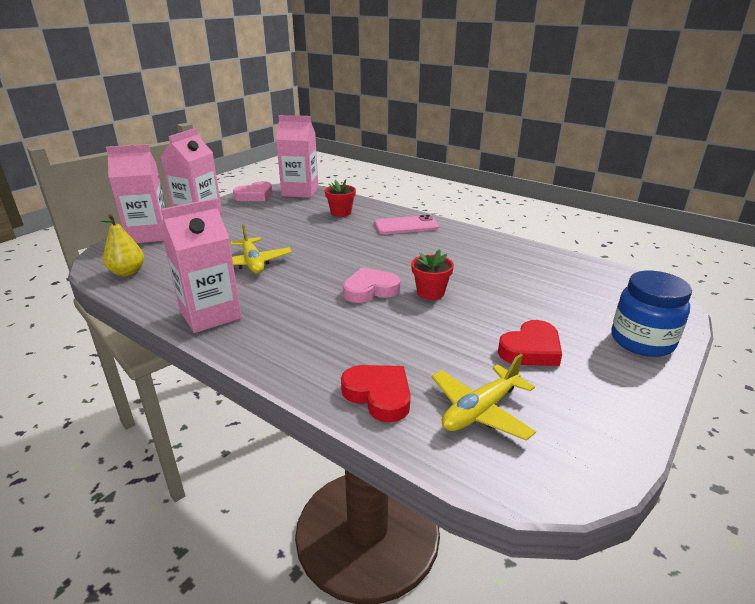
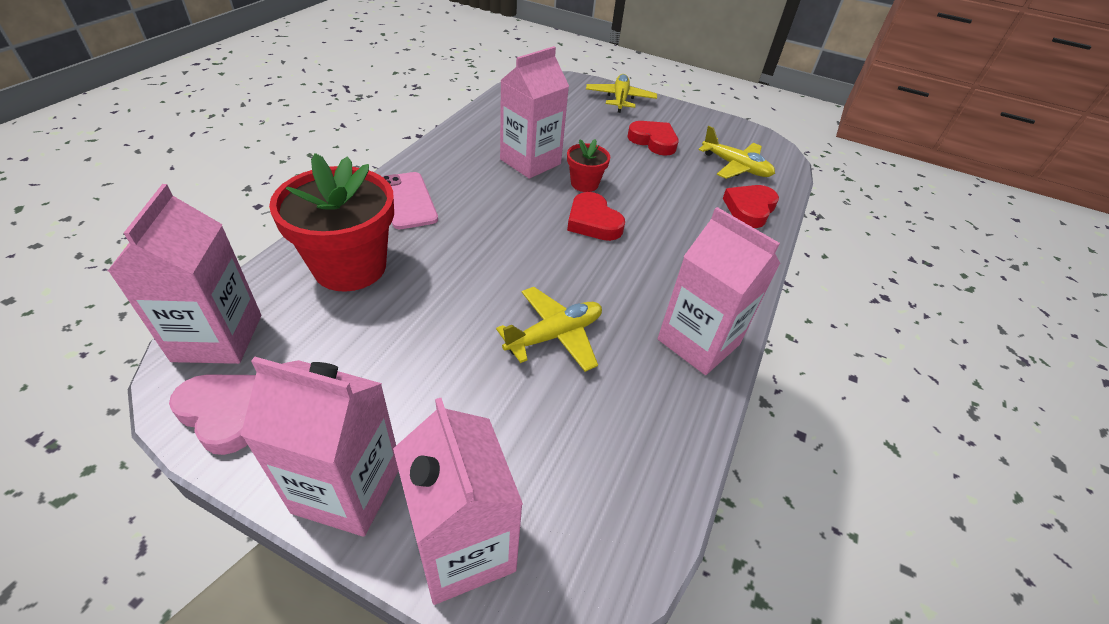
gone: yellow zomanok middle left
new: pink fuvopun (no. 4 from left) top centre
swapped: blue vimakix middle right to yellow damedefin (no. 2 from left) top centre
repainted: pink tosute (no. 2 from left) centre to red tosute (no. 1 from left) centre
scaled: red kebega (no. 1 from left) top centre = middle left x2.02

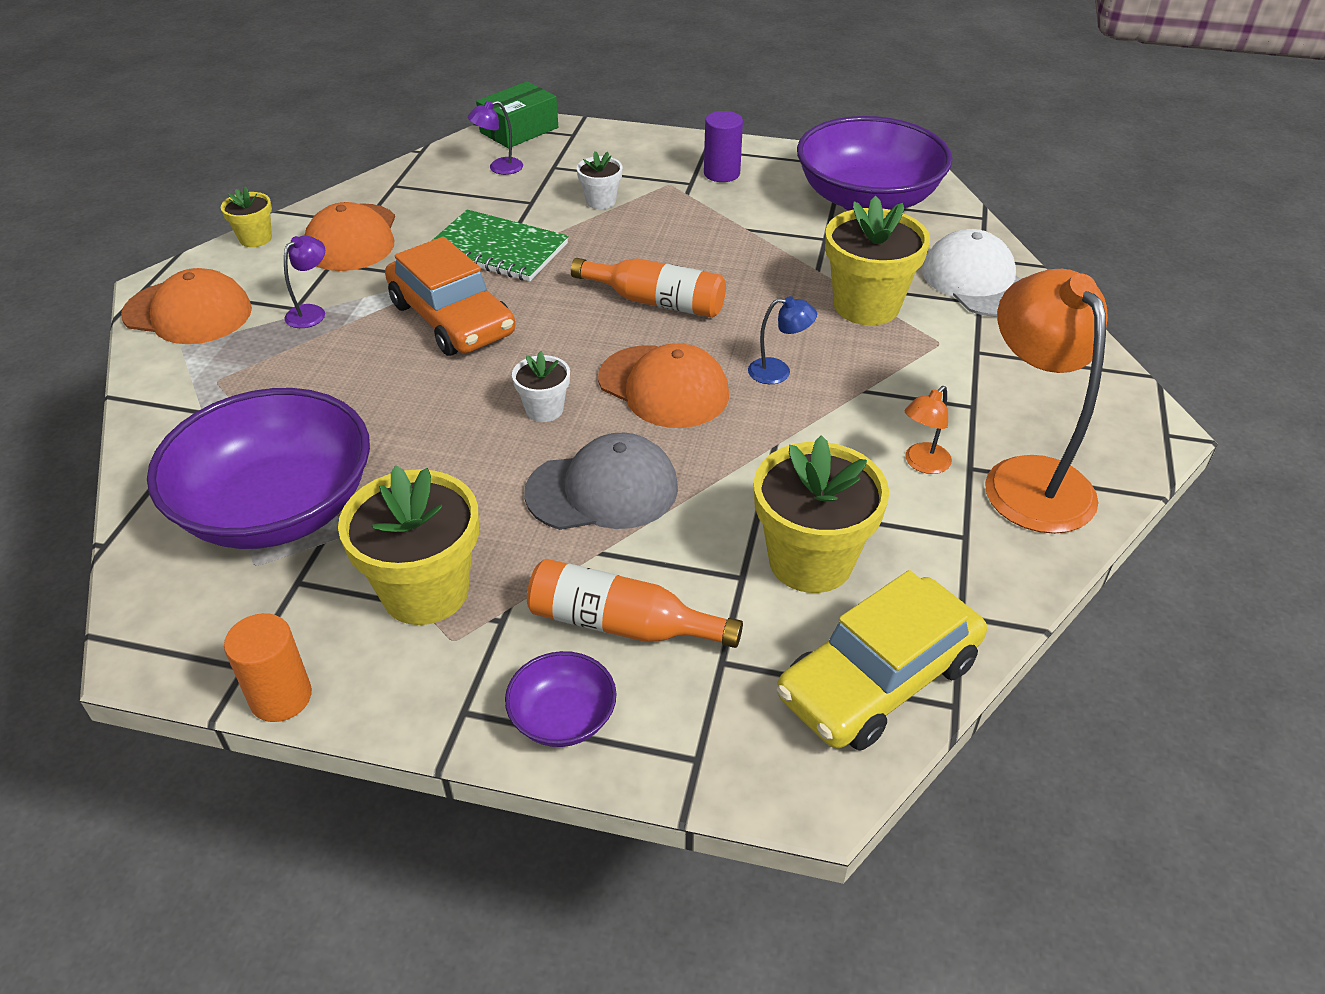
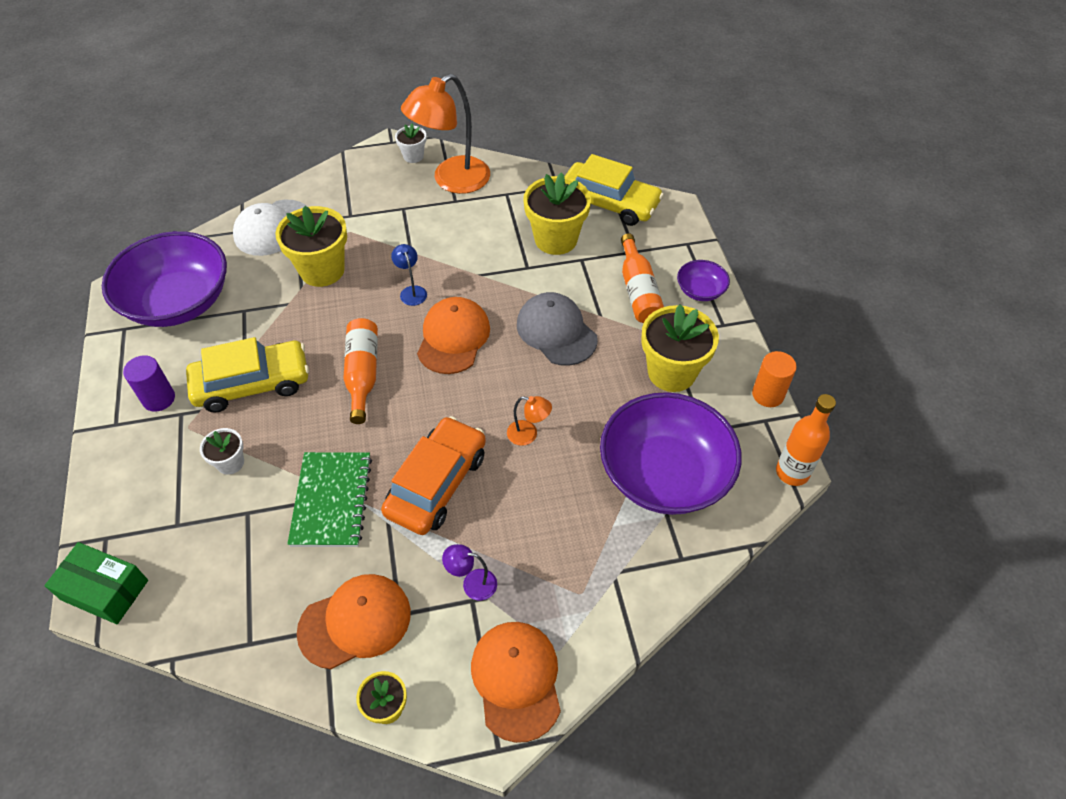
gone: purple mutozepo (no. 2 from left) top centre
new: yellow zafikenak (no. 1 from left) middle left; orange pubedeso (no. 3 from left) middle right
shifted: white kebega (no. 1 from left in the first image) centre to white kebega (no. 2 from left) top centre; orange mutozepo (no. 1 from left in the first image) middle right to orange mutozepo (no. 2 from left) centre

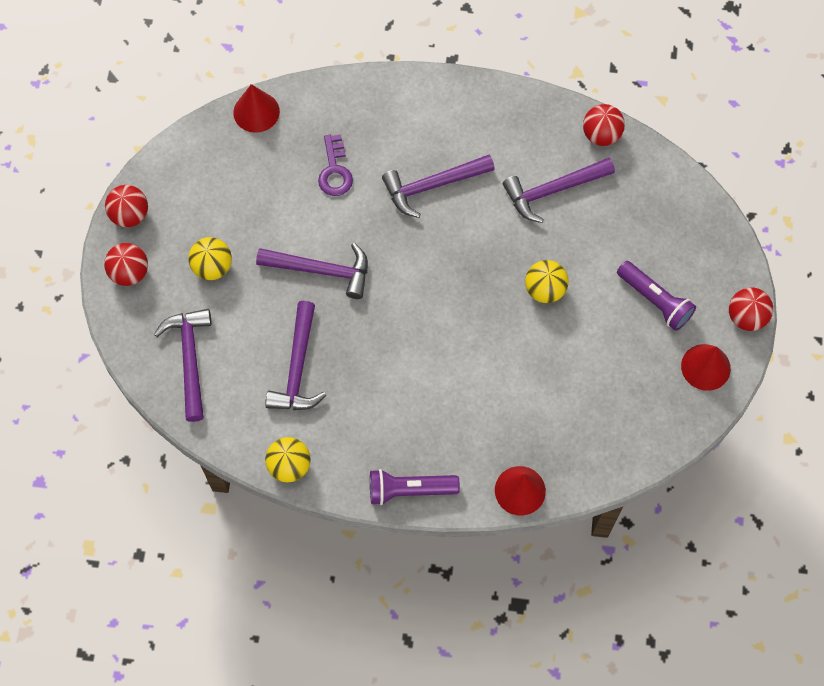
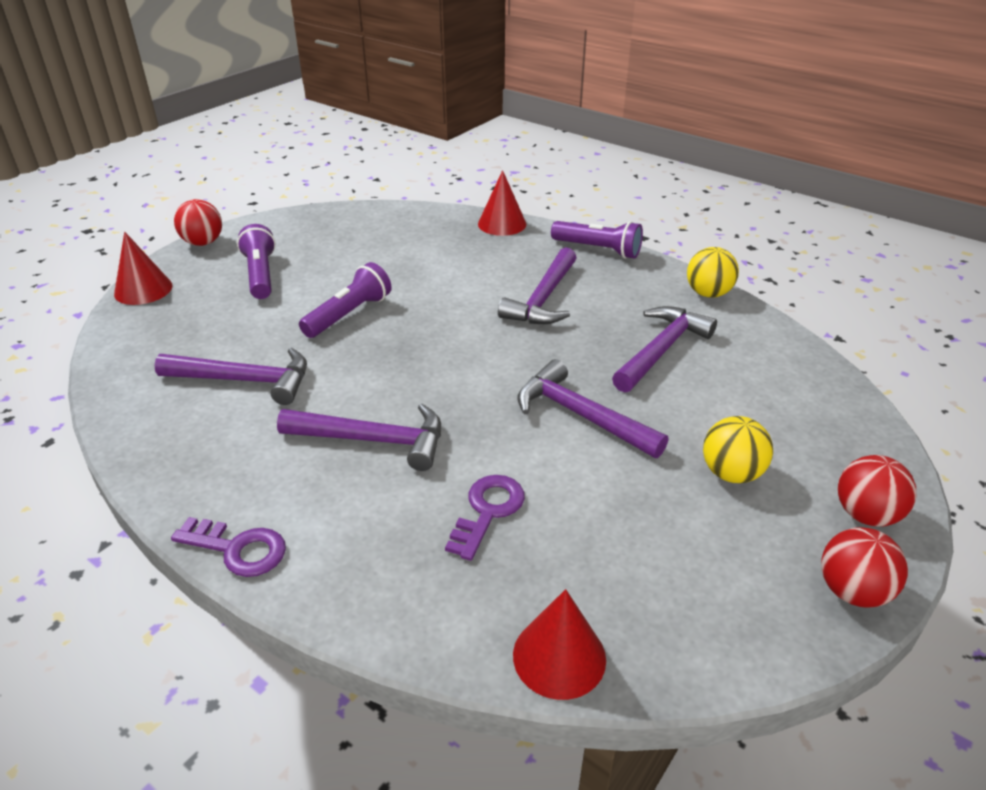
gone: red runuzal (no. 3 from left) top right
new: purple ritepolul (no. 1 from left) bottom left
shifted: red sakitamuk (no. 3 from left in the first image) middle right to red sakitamuk (no. 1 from left) middle left; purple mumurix (no. 1 from left in the first image) middle left to purple mumurix (no. 3 from left) centre
swapped: yellow runuzal (no. 3 from left) centre to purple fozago (no. 2 from left) centre

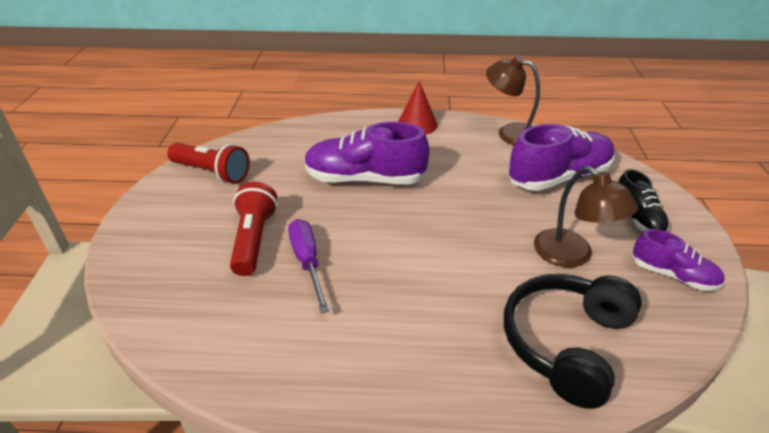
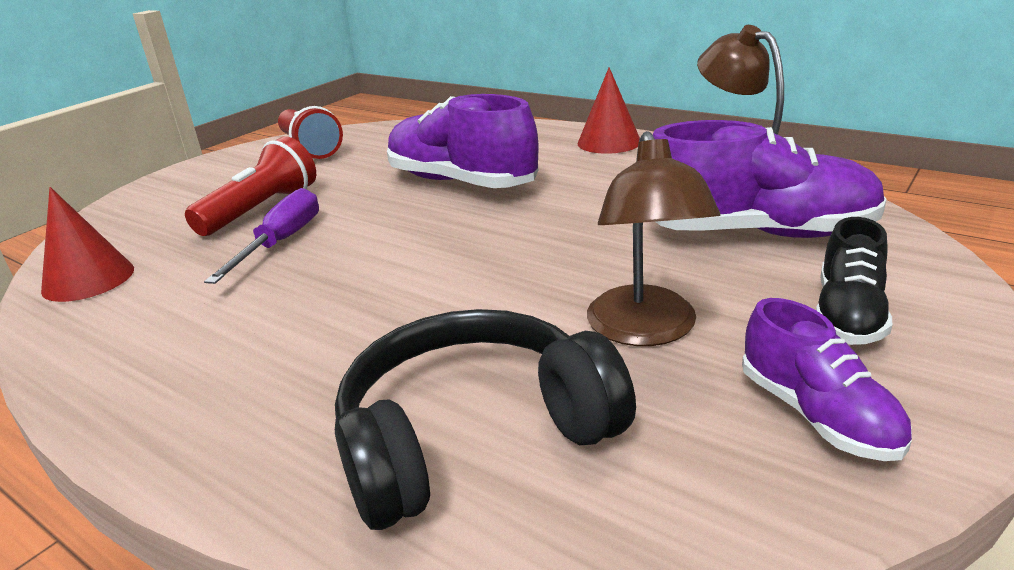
new: red sakitamuk (no. 1 from left) middle left

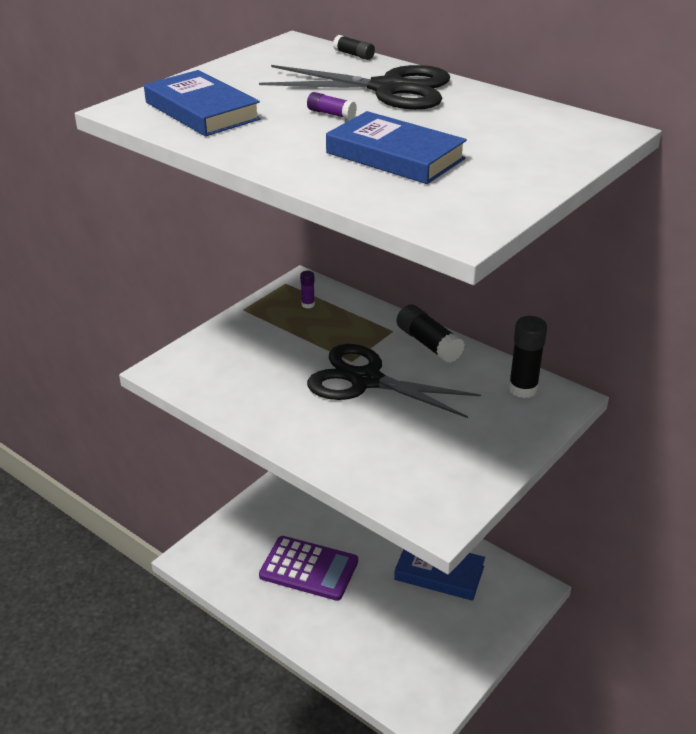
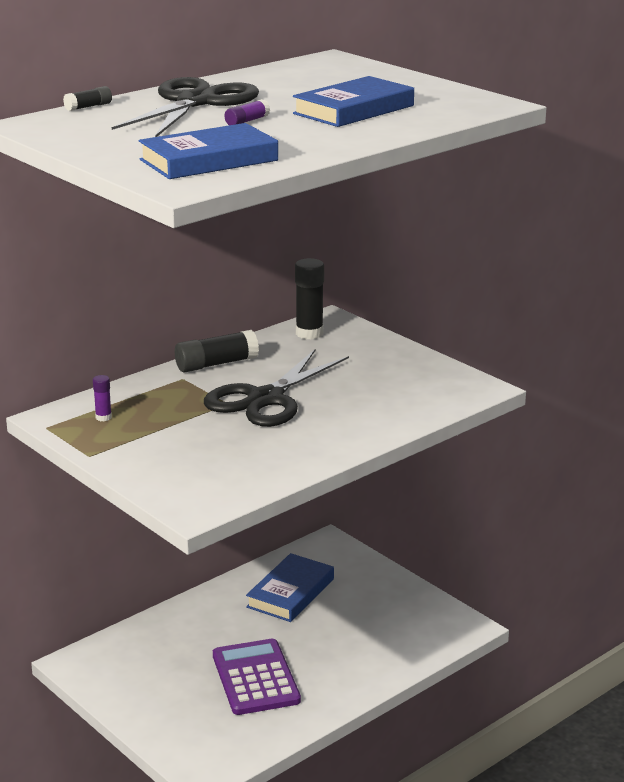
rotated: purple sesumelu bottom centre = bottom centre 45 degrees counterclockwise

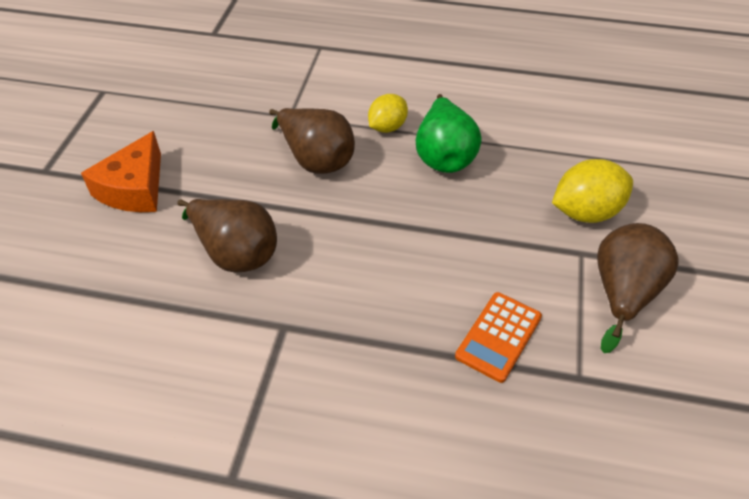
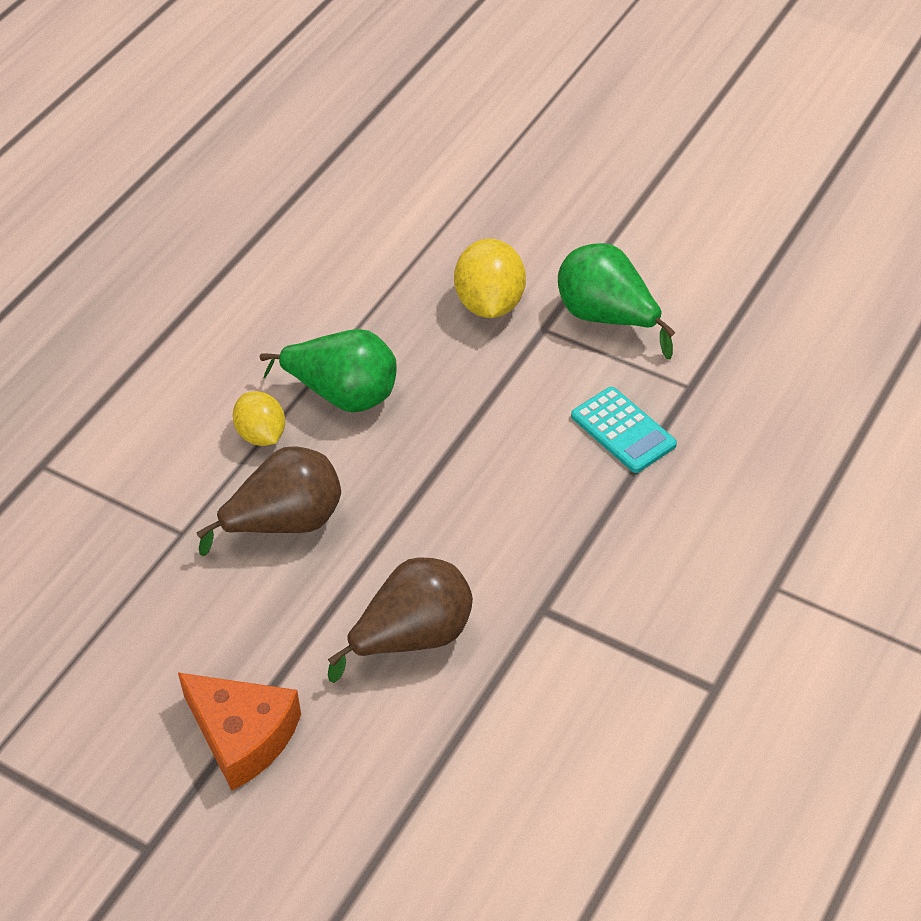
repainted: brown zomanok (no. 3 from left) middle right to green zomanok (no. 2 from left) top right; orange sesumelu bottom centre to turquoise sesumelu middle right

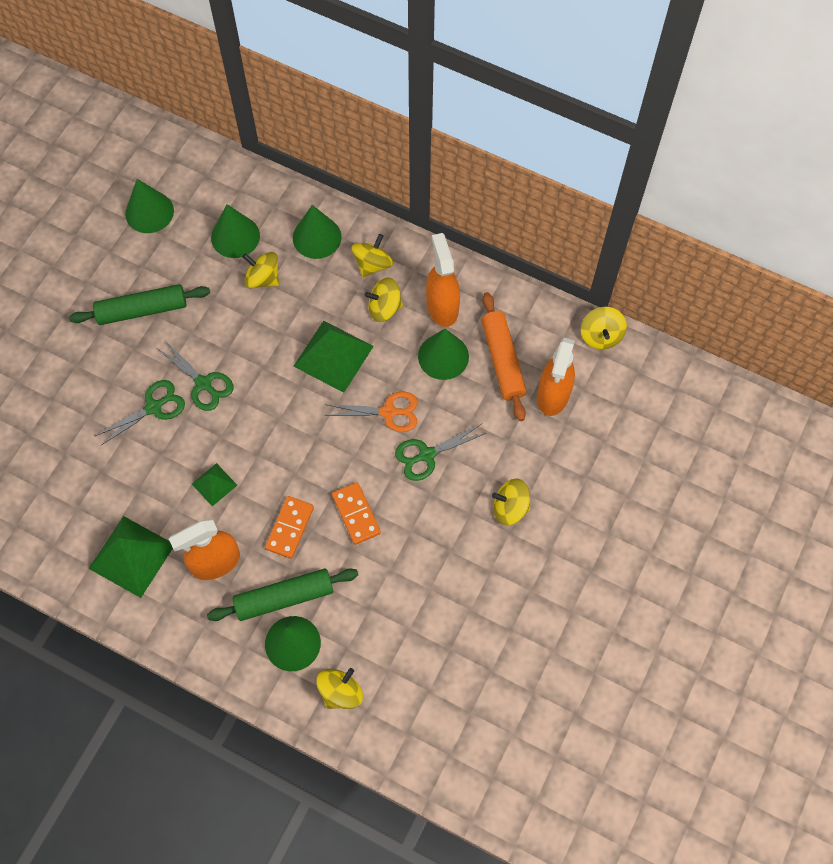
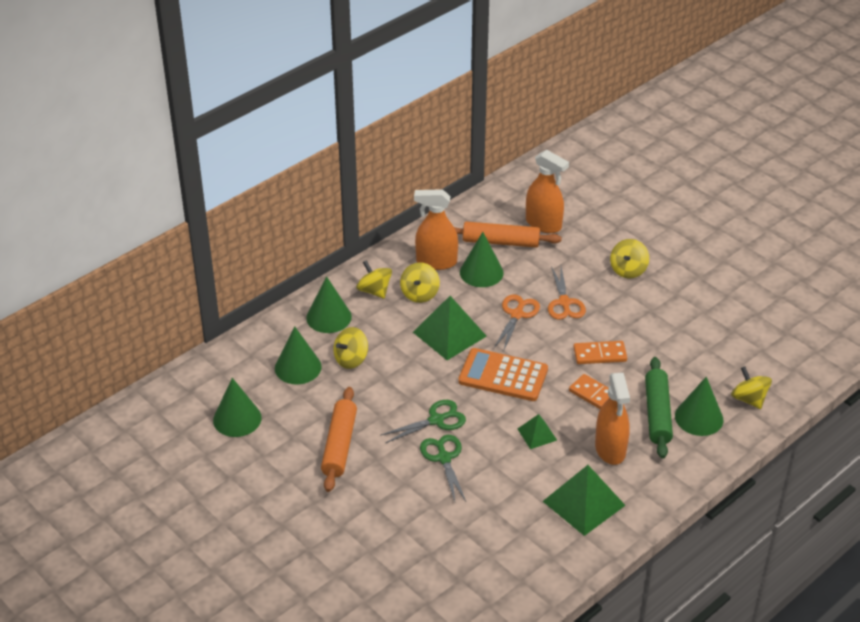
gone: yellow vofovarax (no. 6 from left) middle right
new: orange sesumelu centre
repainted: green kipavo (no. 1 from left) middle left to orange kipavo (no. 1 from left) bottom centre; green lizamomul (no. 3 from left) centre to orange lizamomul (no. 2 from left) centre

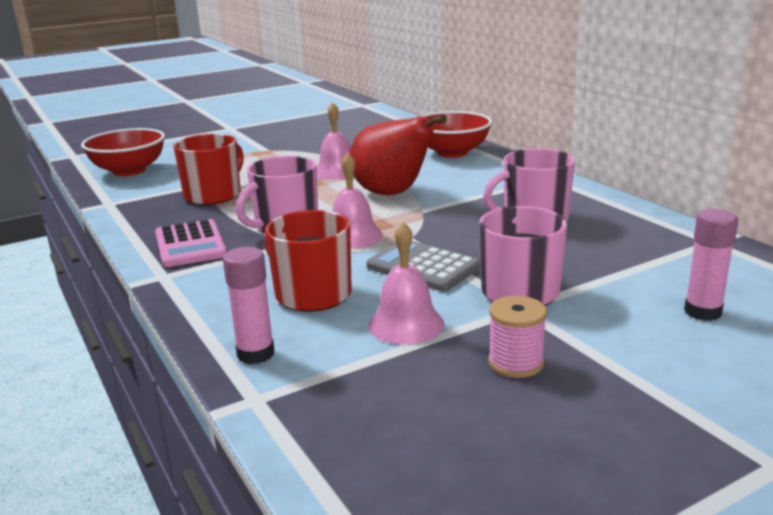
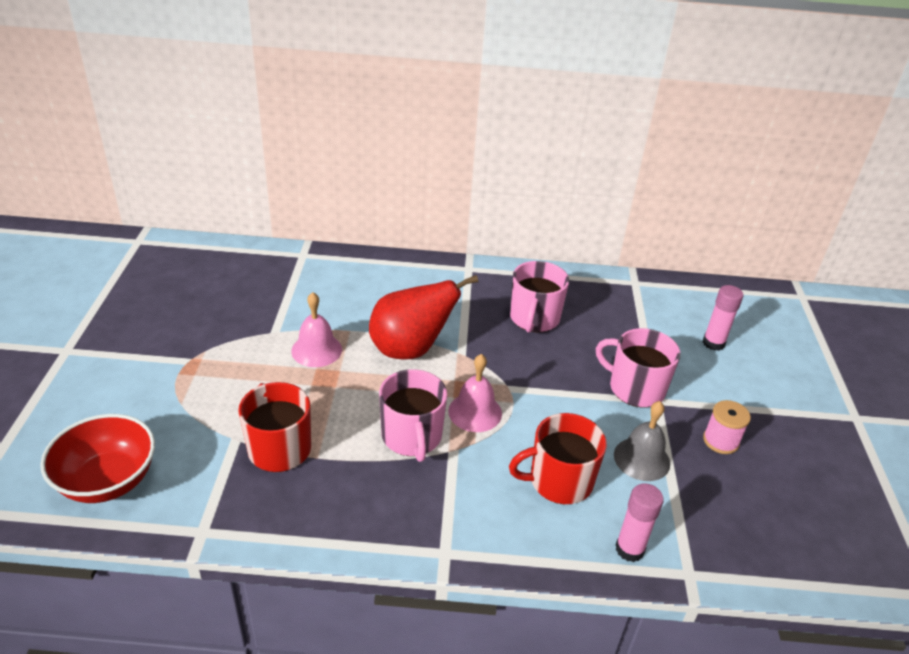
gone: pink sesumelu middle left; grey sesumelu centre; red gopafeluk (no. 2 from left) top centre
repainted: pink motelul (no. 3 from left) centre to grey motelul bottom right

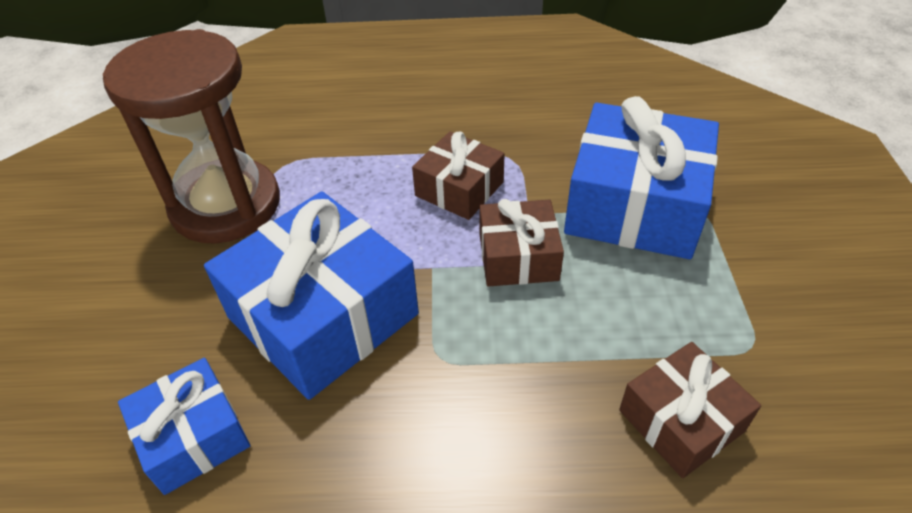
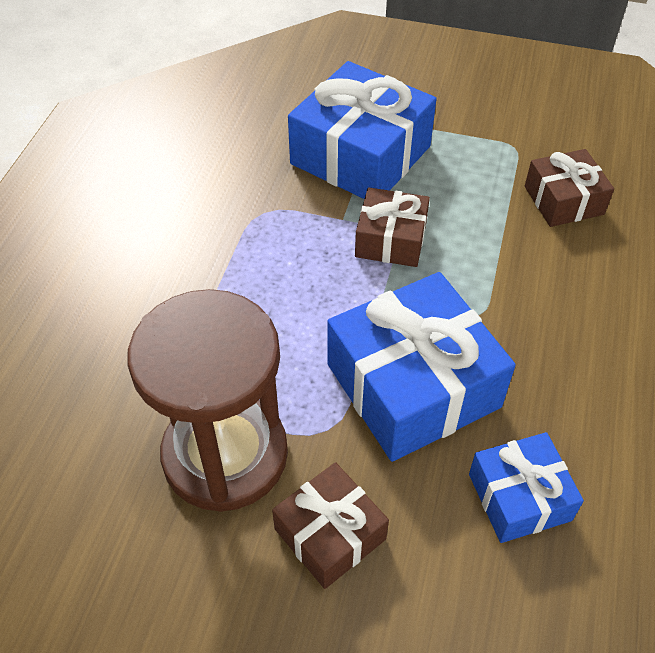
shifted: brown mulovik (no. 1 from left) centre to bottom centre

